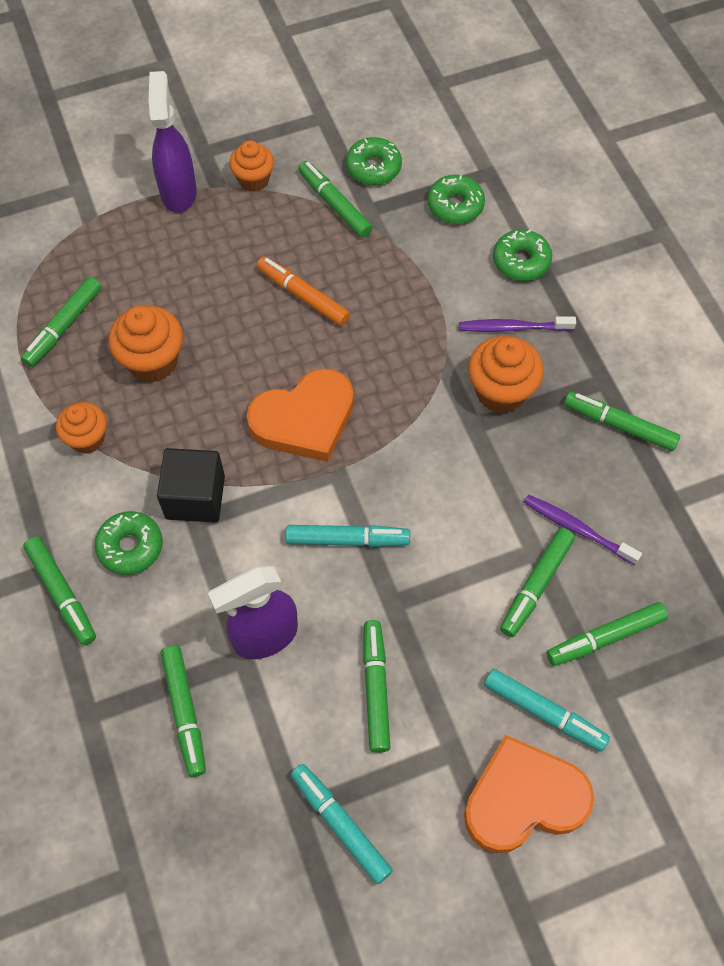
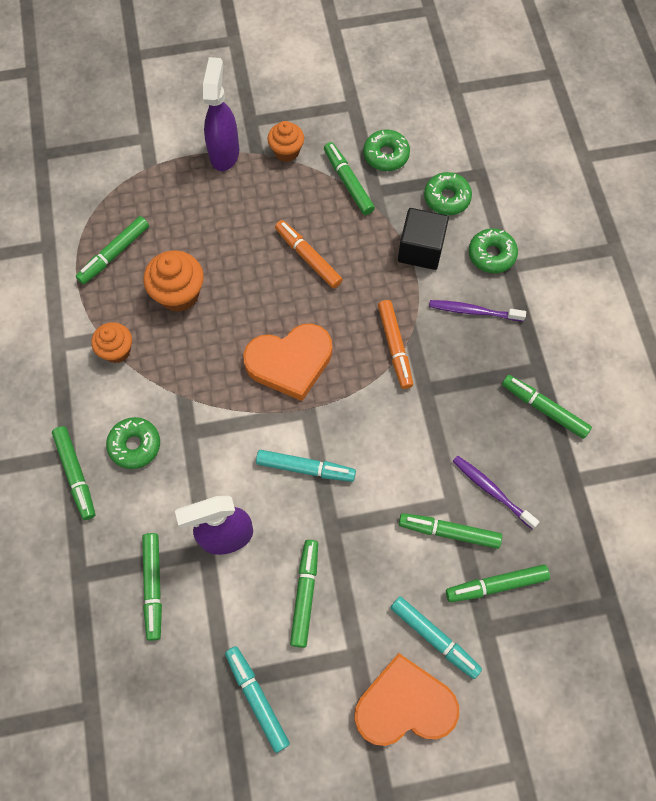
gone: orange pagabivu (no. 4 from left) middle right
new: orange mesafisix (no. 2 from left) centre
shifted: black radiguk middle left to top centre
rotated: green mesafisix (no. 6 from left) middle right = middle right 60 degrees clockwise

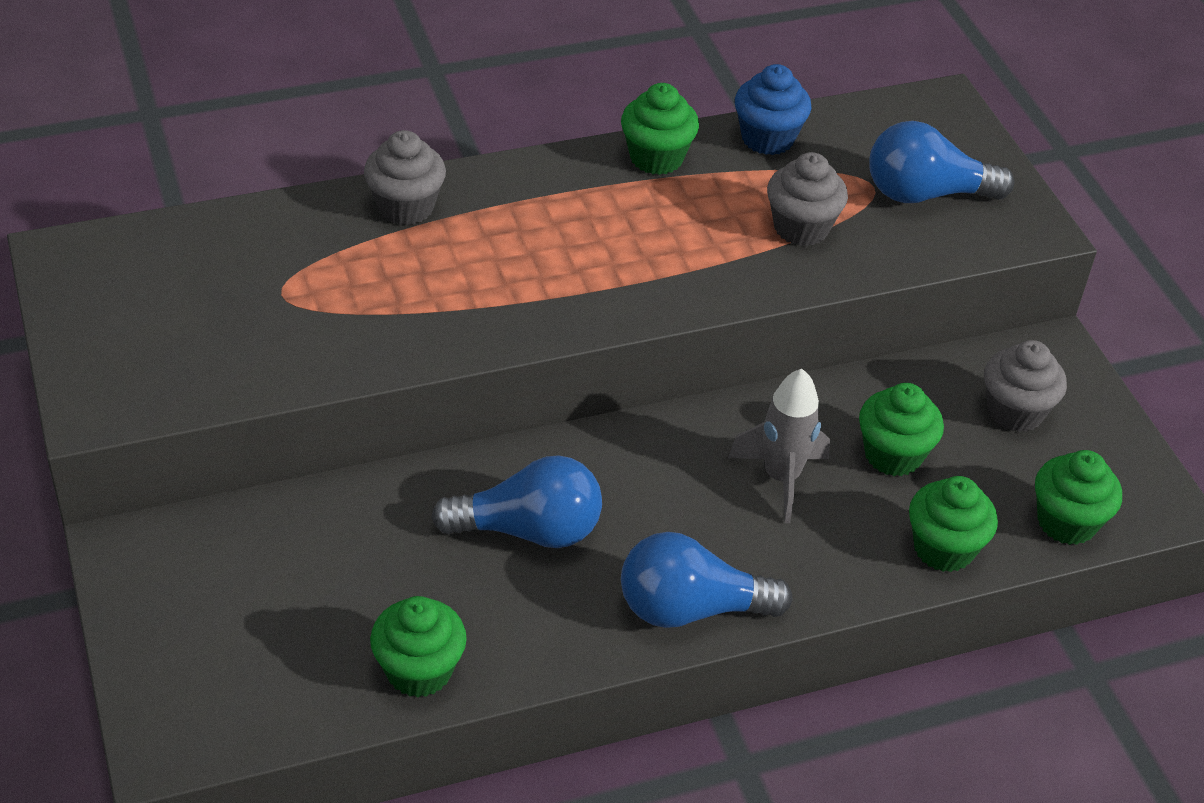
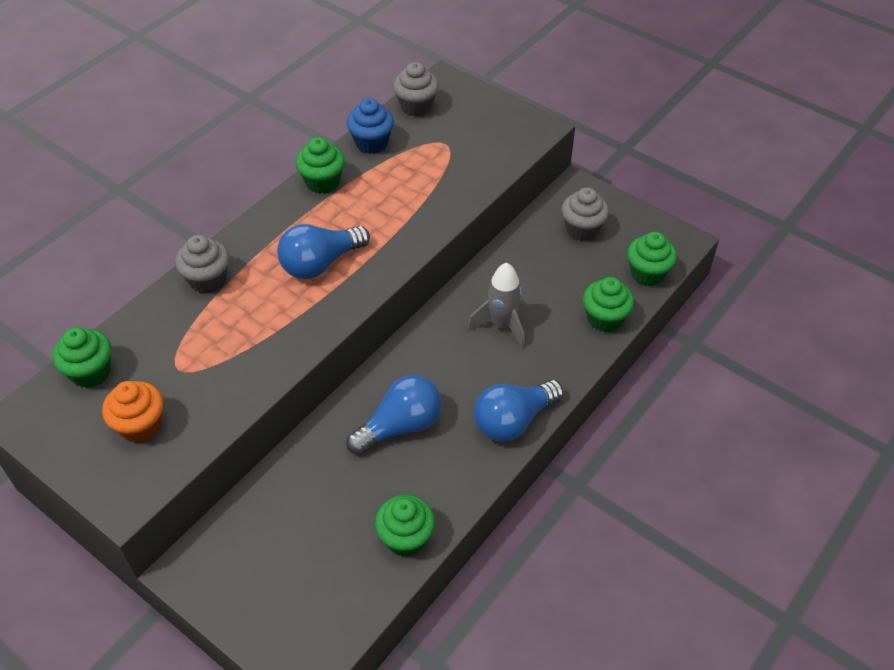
new: orange pagabivu middle left
shifted: green pagabivu (no. 3 from left in the first image) middle right to green pagabivu (no. 1 from left) middle left; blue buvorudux (no. 3 from left in the first image) top right to blue buvorudux (no. 1 from left) centre; grey pagabivu (no. 2 from left) top right to top centre

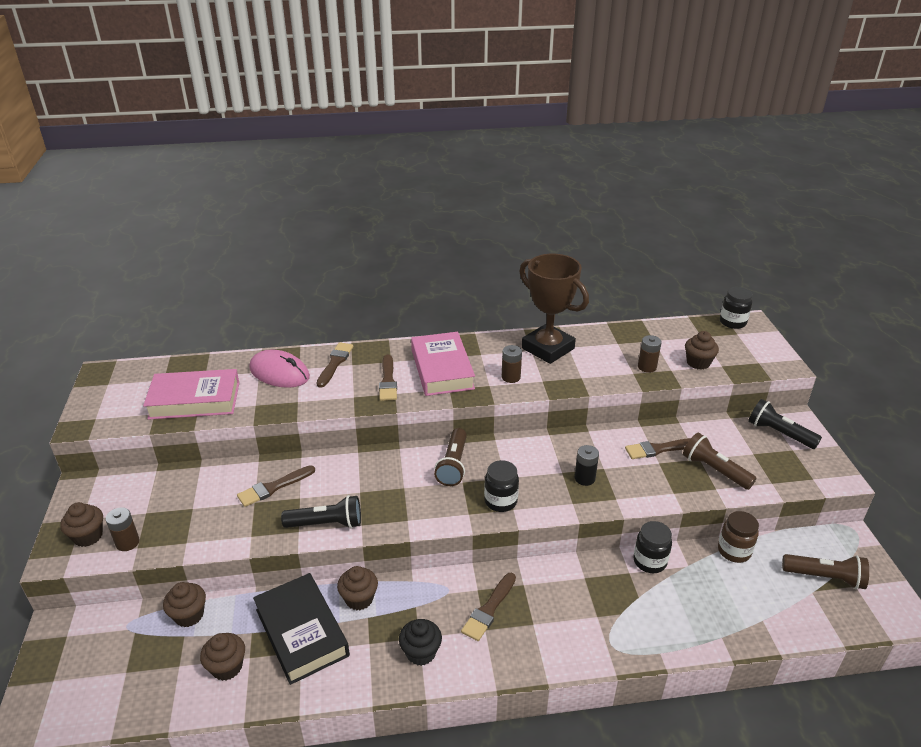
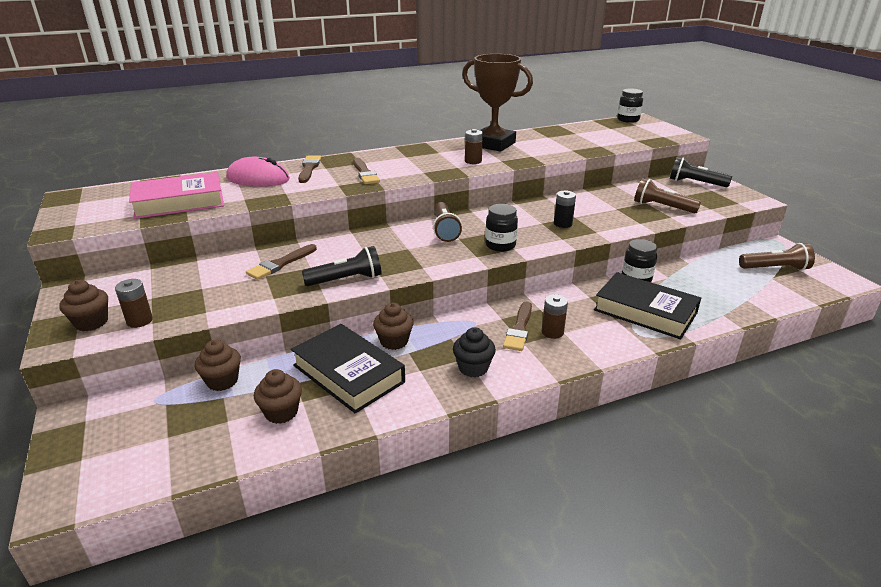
gone: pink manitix (no. 2 from left) centre; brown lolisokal (no. 5 from left) middle right; brown pagabivu (no. 5 from left) middle right; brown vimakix bottom right
new: black manitix (no. 2 from left) middle right
shifted: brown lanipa (no. 3 from left) middle right to centre

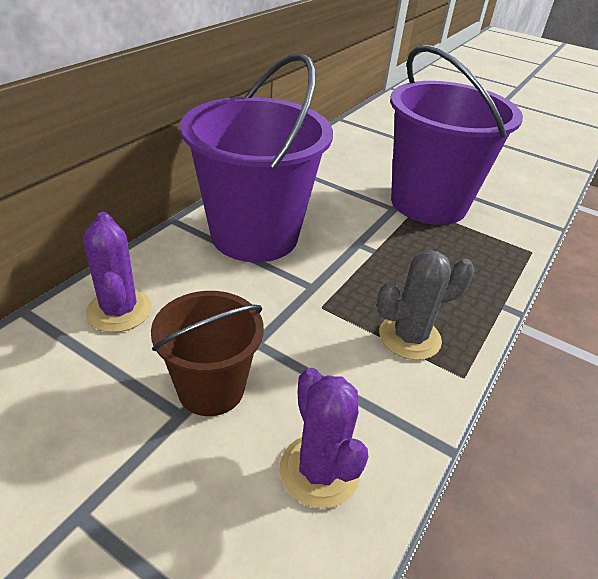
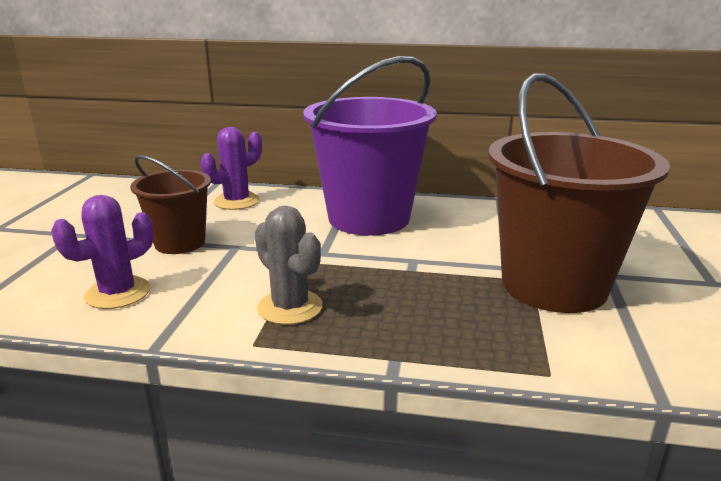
repainted: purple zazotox (no. 2 from left) top right to brown zazotox (no. 2 from left) middle right

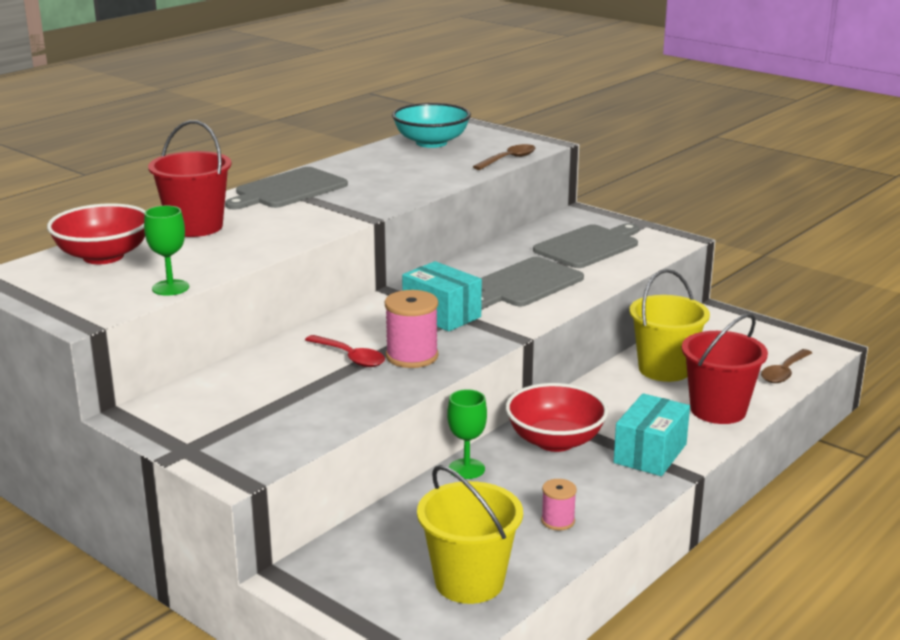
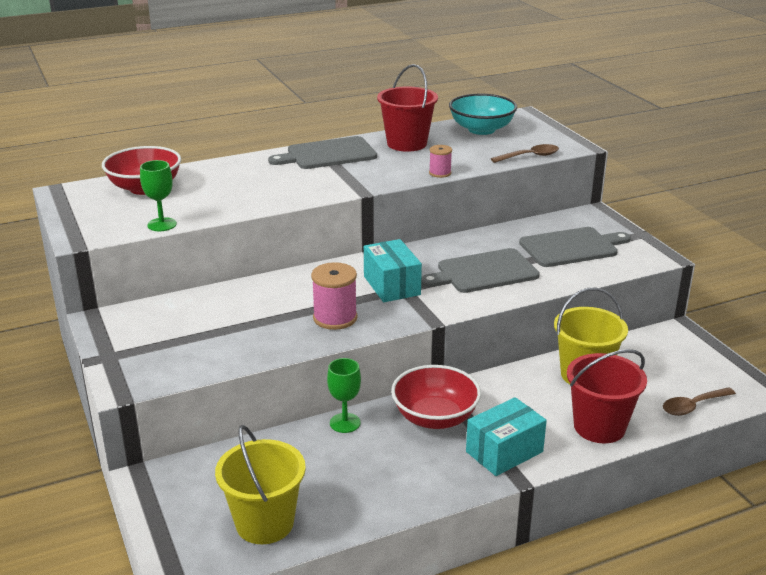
gone: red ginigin centre
shifted: red zazotox (no. 1 from left) top left to top centre; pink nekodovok (no. 2 from left) bottom centre to top centre

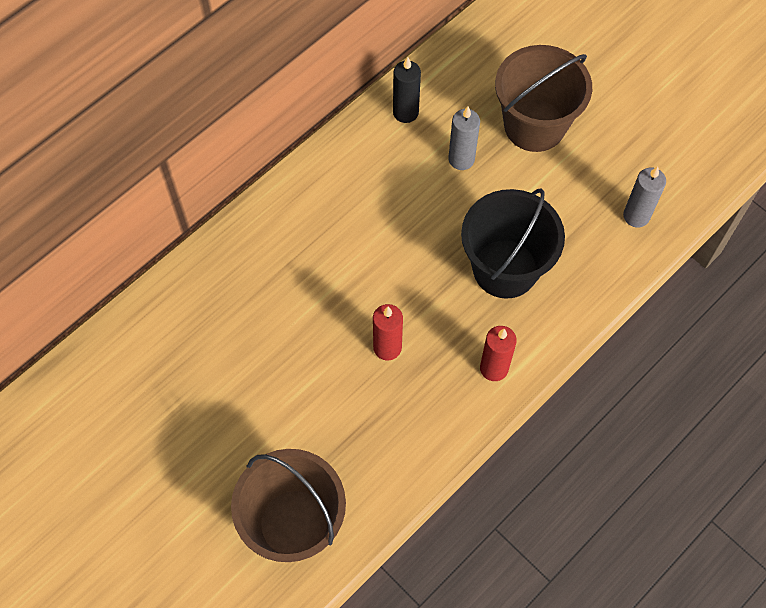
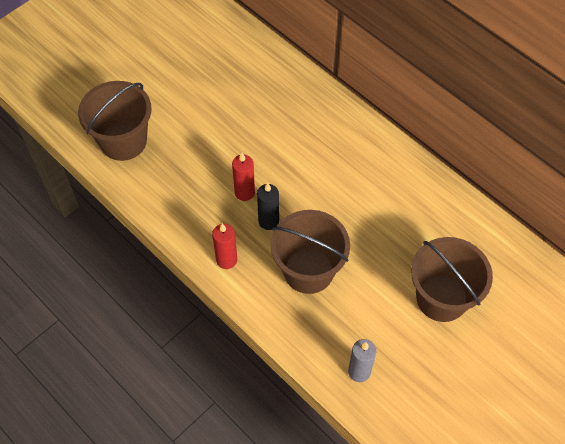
gone: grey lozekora (no. 1 from left) top centre
shifted: black lozekora top centre to centre
repainted: black zazotox middle right to brown zazotox (no. 2 from left) centre

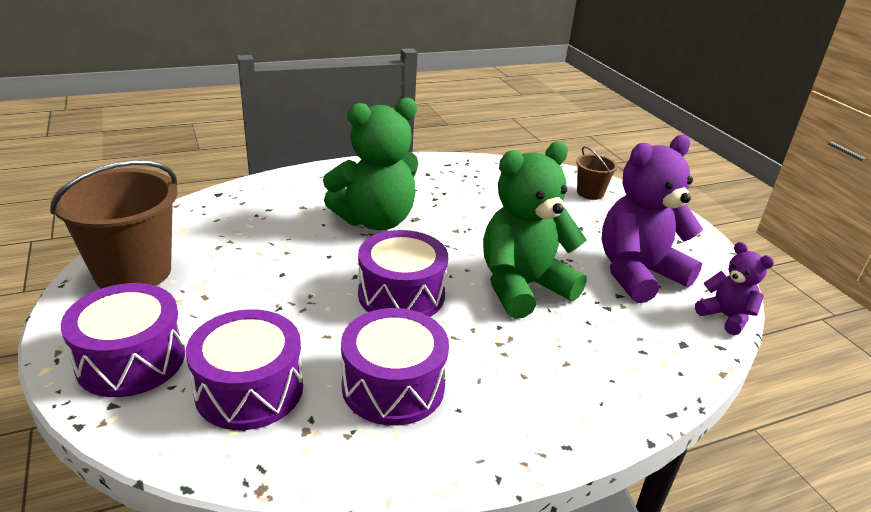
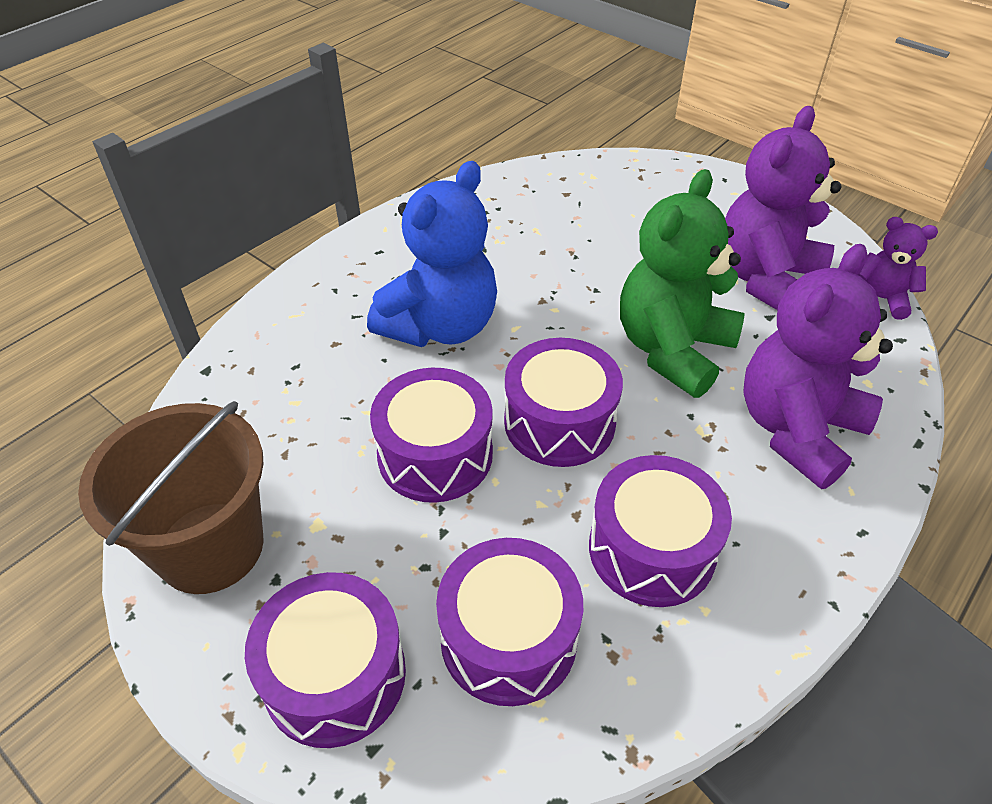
gone: brown zazotox (no. 2 from left) middle right
new: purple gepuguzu (no. 2 from left) centre; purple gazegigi (no. 2 from left) middle right
repainted: green gazegigi (no. 1 from left) top centre to blue gazegigi top centre

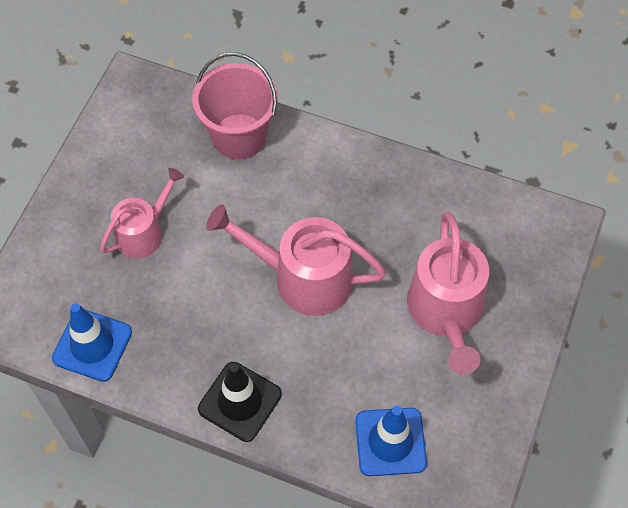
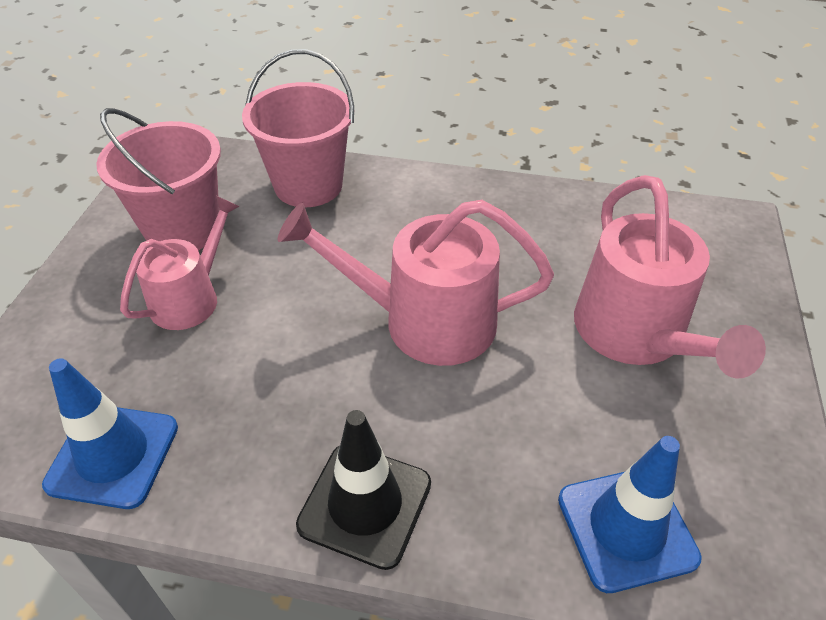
new: pink zazotox (no. 1 from left) top left

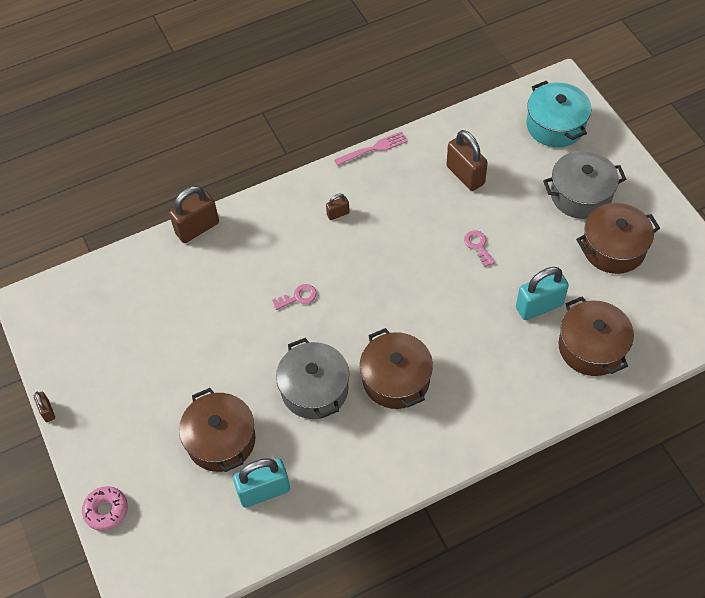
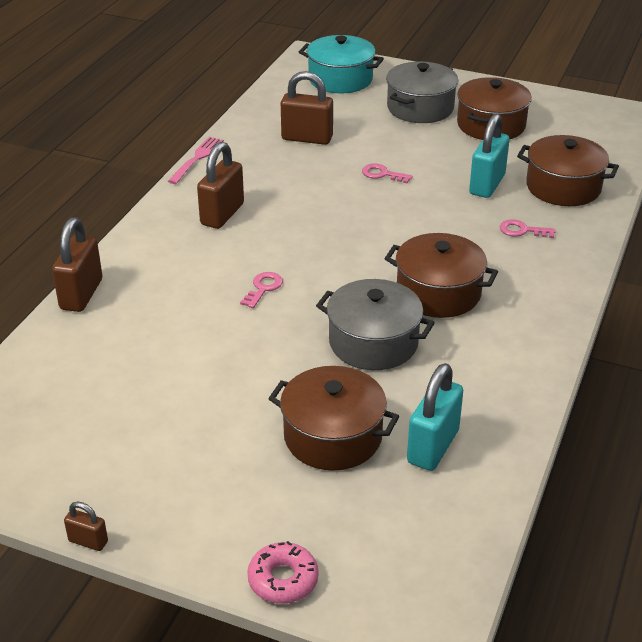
new: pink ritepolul (no. 3 from left) middle right
scaled: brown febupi (no. 3 from left) centre = top centre x1.99

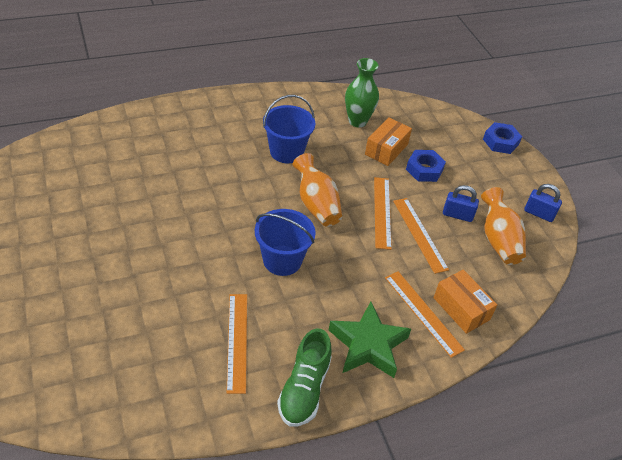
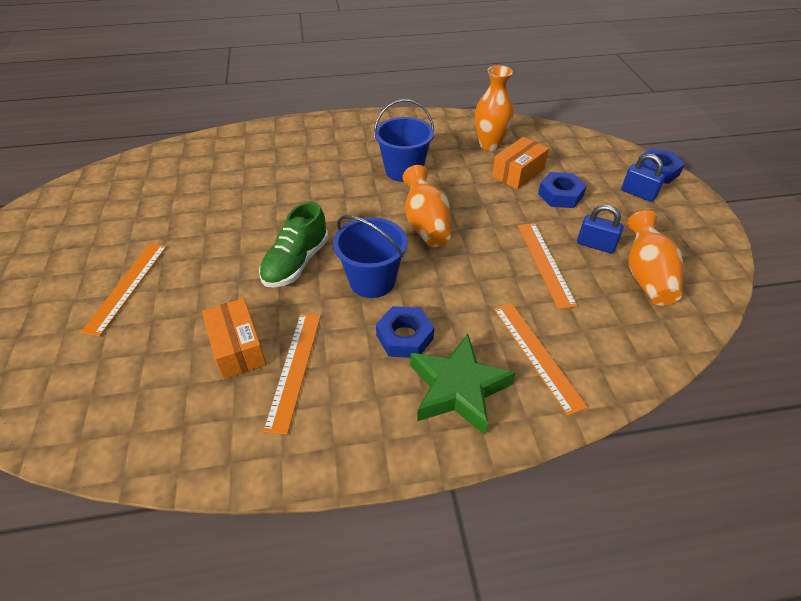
new: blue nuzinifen (no. 1 from left) centre
shifted: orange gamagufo (no. 2 from left in the first image) centre to orange gamagufo (no. 1 from left) middle left; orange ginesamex (no. 2 from left in the first image) middle right to orange ginesamex (no. 1 from left) middle left; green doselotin bottom centre to centre; blue febupi (no. 2 from left) middle right to top right
repainted: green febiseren top centre to orange febiseren (no. 2 from left) top centre

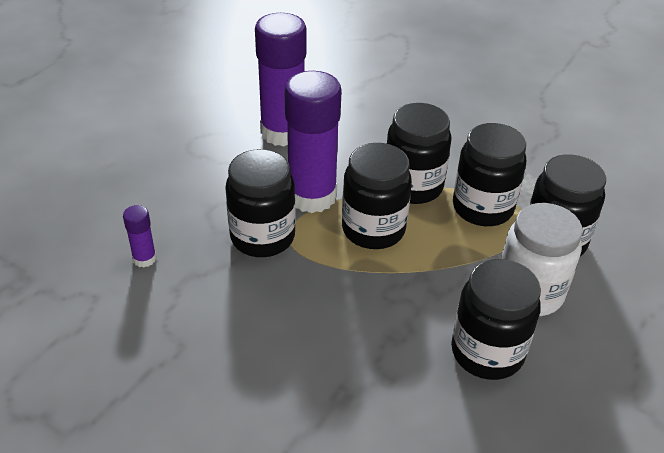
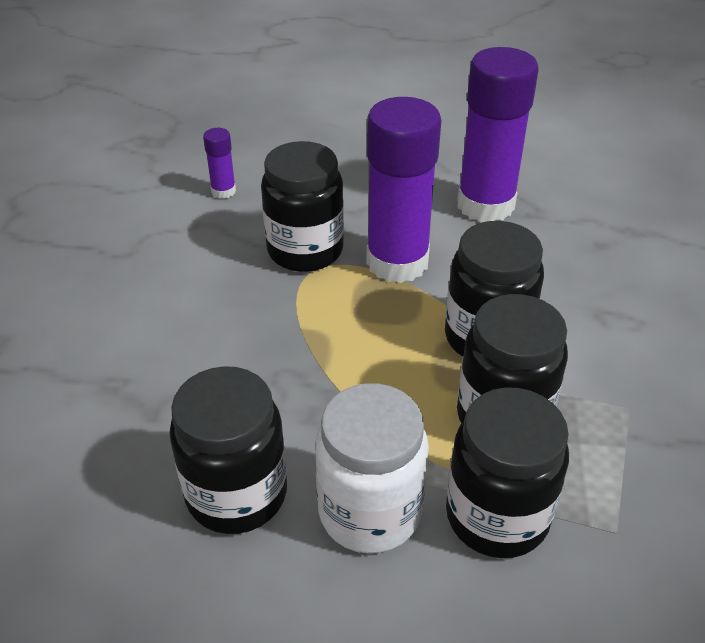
gone: black vimakix (no. 2 from left) centre

